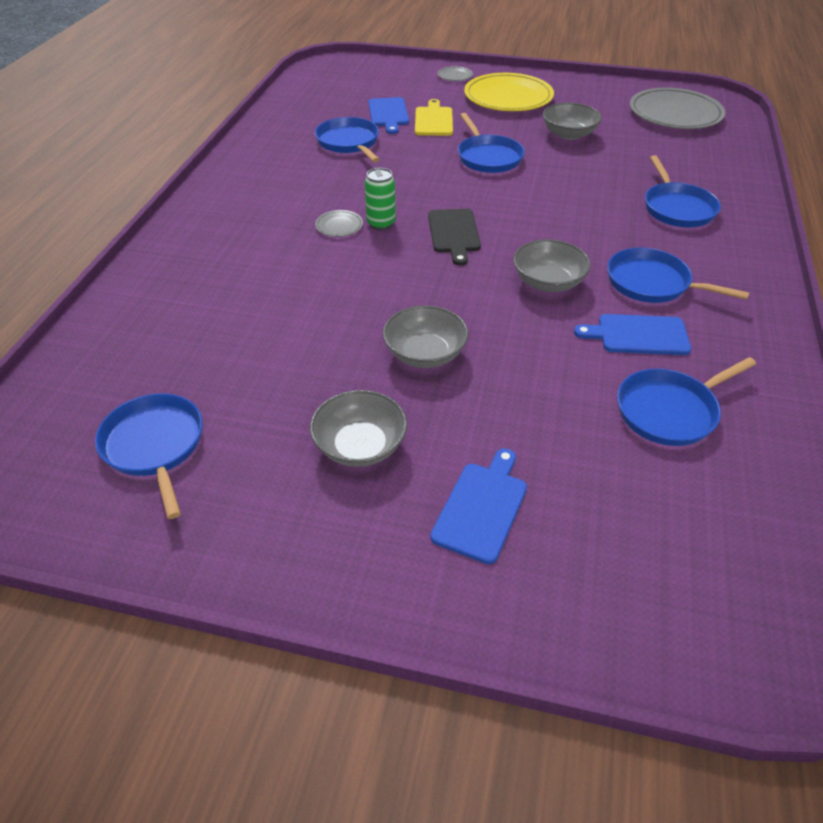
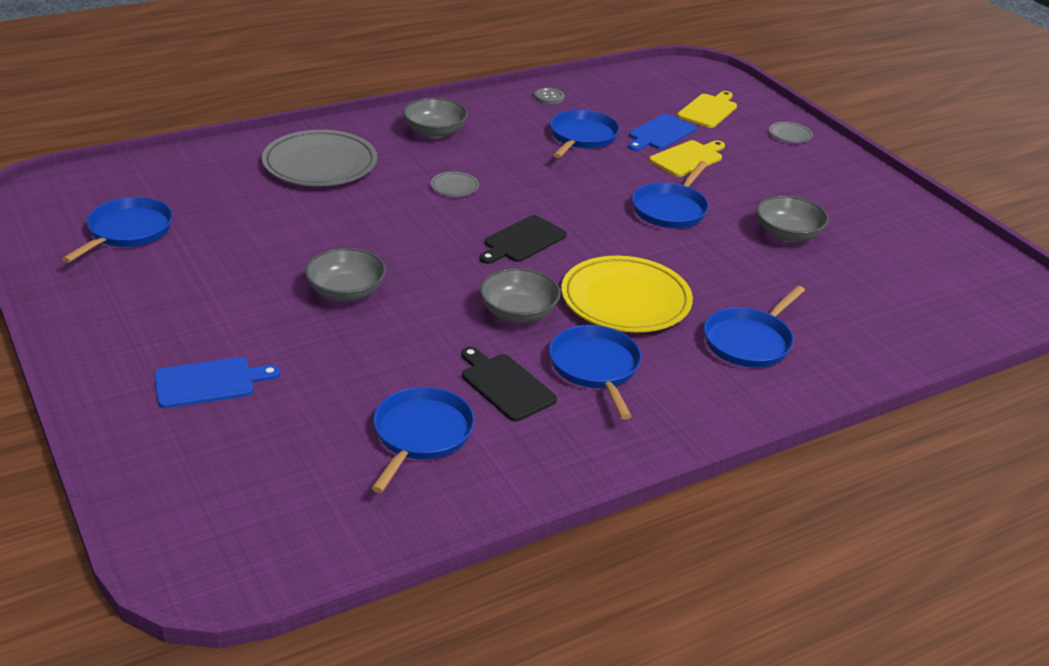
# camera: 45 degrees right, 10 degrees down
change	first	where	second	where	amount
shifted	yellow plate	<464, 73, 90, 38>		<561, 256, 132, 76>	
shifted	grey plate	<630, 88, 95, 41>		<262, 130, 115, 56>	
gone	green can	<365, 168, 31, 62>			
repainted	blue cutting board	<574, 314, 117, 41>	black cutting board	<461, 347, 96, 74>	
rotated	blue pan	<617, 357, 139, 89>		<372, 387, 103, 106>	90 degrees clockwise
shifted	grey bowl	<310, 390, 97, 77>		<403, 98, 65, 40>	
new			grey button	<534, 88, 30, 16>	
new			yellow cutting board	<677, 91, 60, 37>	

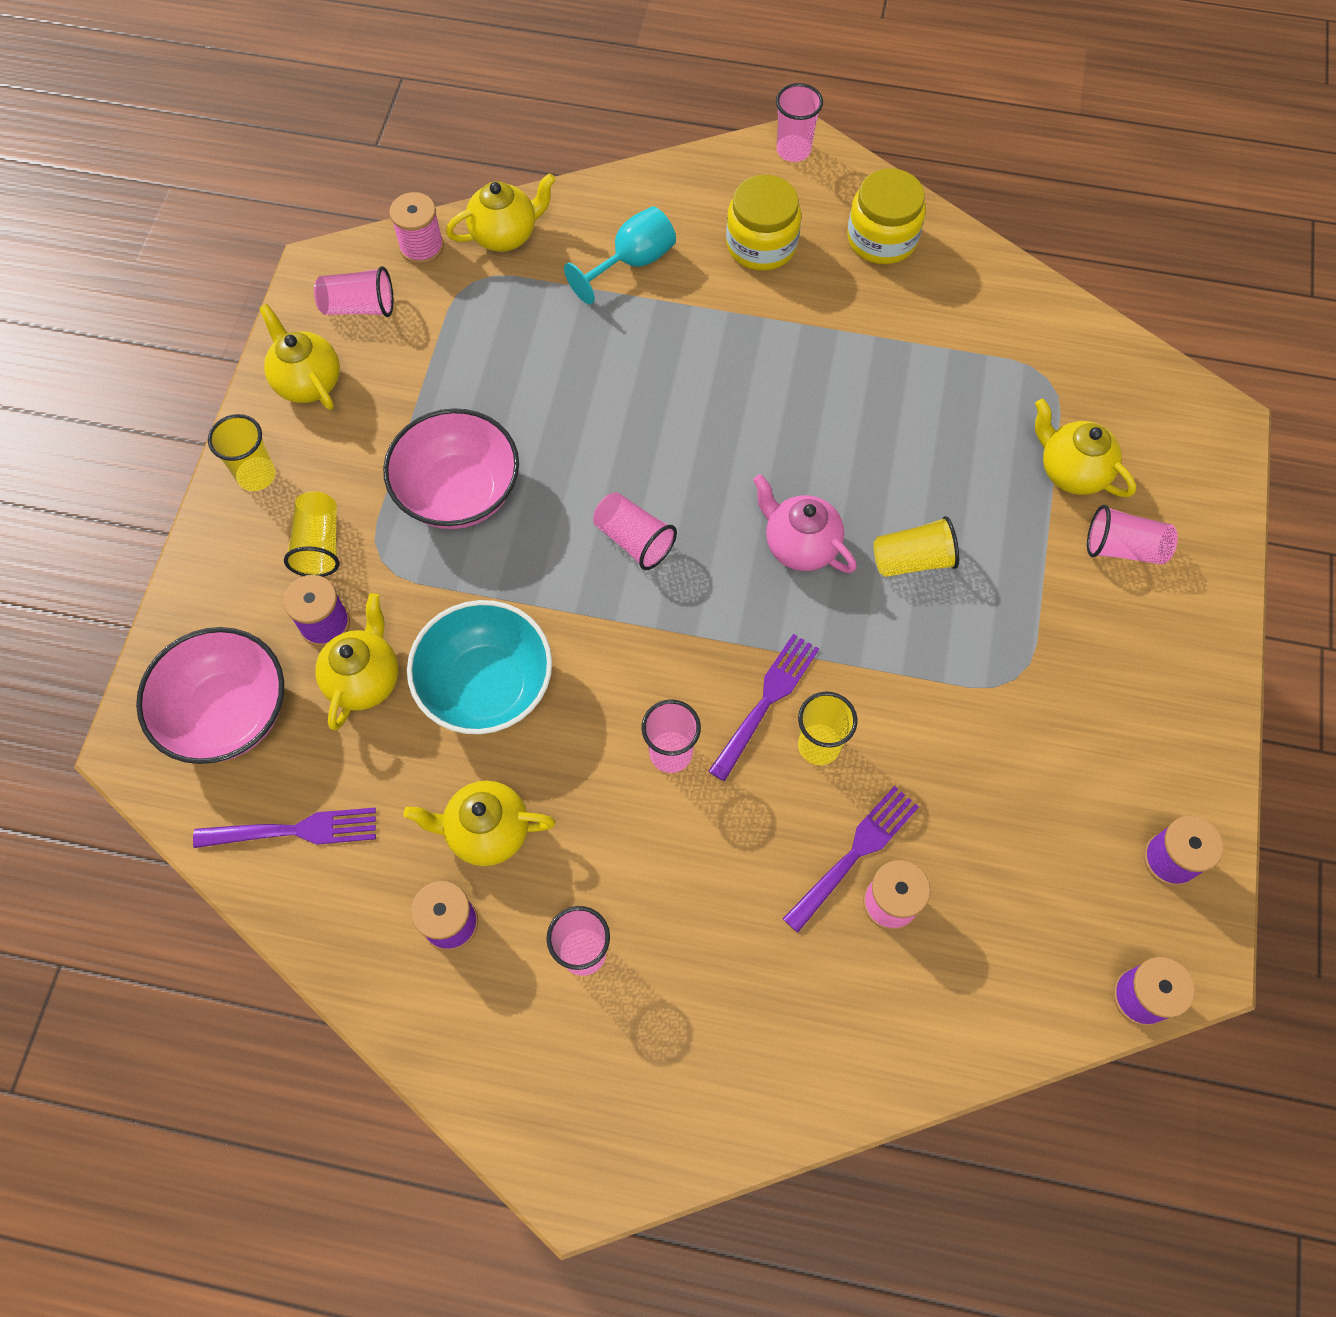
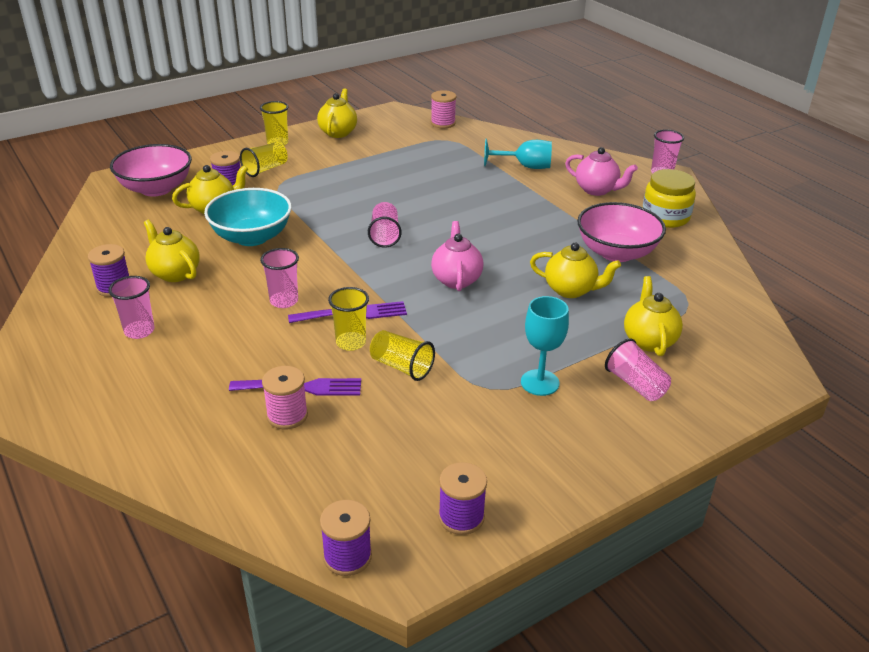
# camera: 45 degrees right, 30 degrees down
change	first	where	second	where	amount
shifted	yellow teapot	<446, 173, 110, 79>		<530, 243, 91, 55>	
swapped	yellow jar	<726, 175, 75, 96>	pink teapot	<565, 147, 73, 49>	
gone	pink cup	<314, 266, 79, 51>			
shifted	pink bowl	<383, 408, 136, 121>		<577, 202, 89, 60>	
shifted	yellow cup	<873, 516, 86, 61>		<370, 330, 65, 51>	
gone	purple fork	<193, 808, 183, 40>			
new			turquoise goblet	<521, 296, 48, 100>	

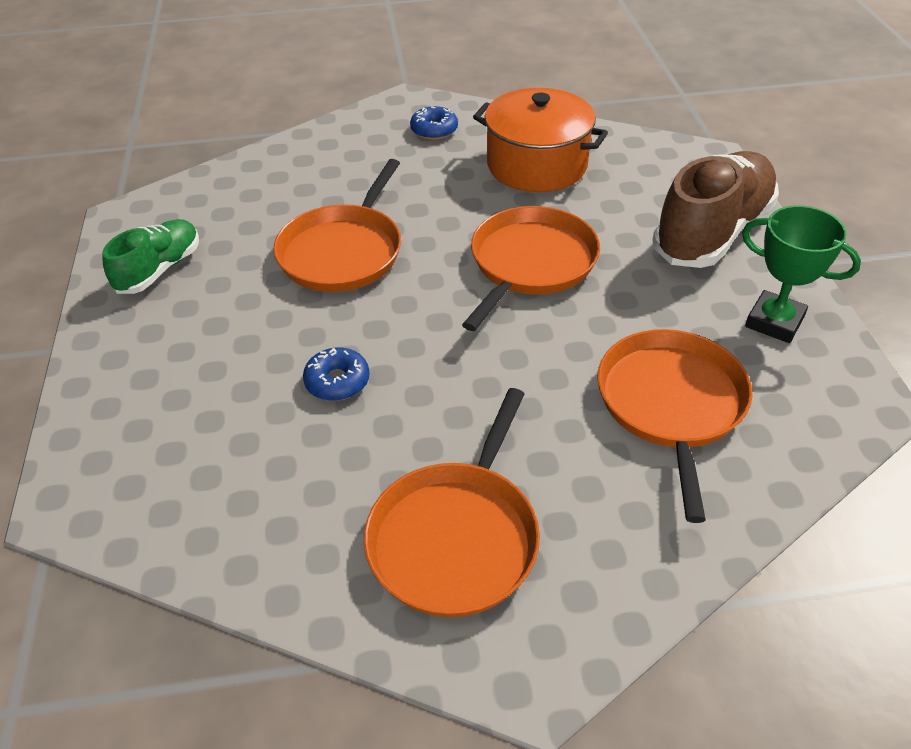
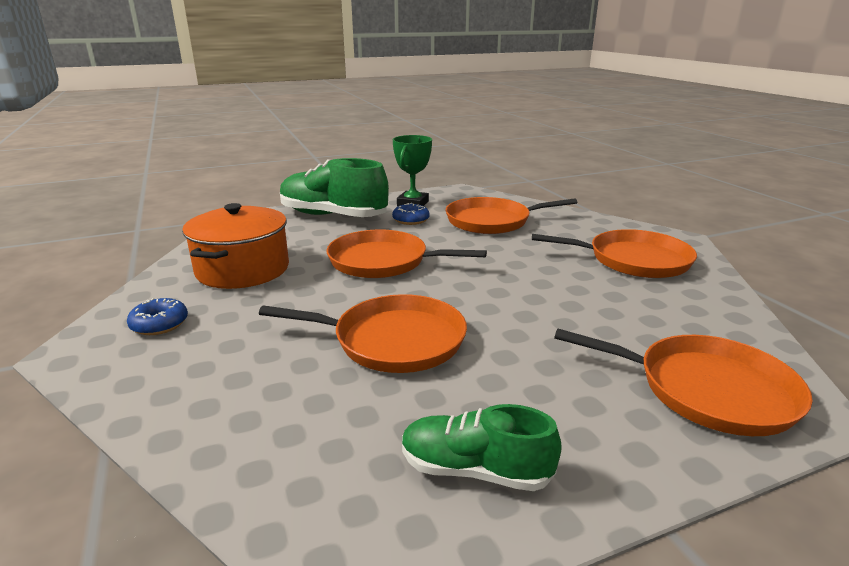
# camera: 105 degrees left, 20 degrees down
change	first	where	second	where	amount
repainted	brown shoe	<652, 151, 127, 117>	green shoe	<280, 158, 109, 59>	
shifted	blue donut	<303, 348, 67, 53>		<392, 203, 37, 22>	
new			orange pan	<554, 328, 259, 108>	

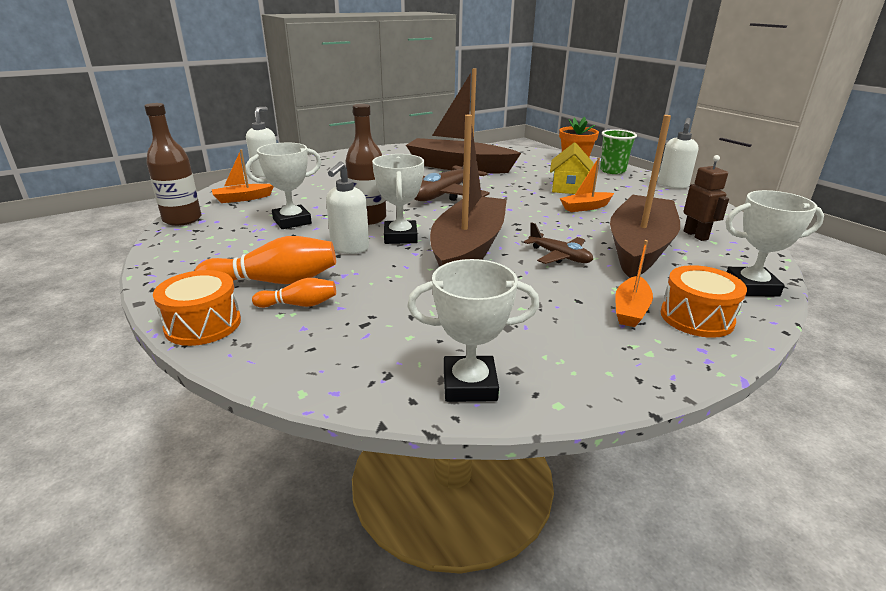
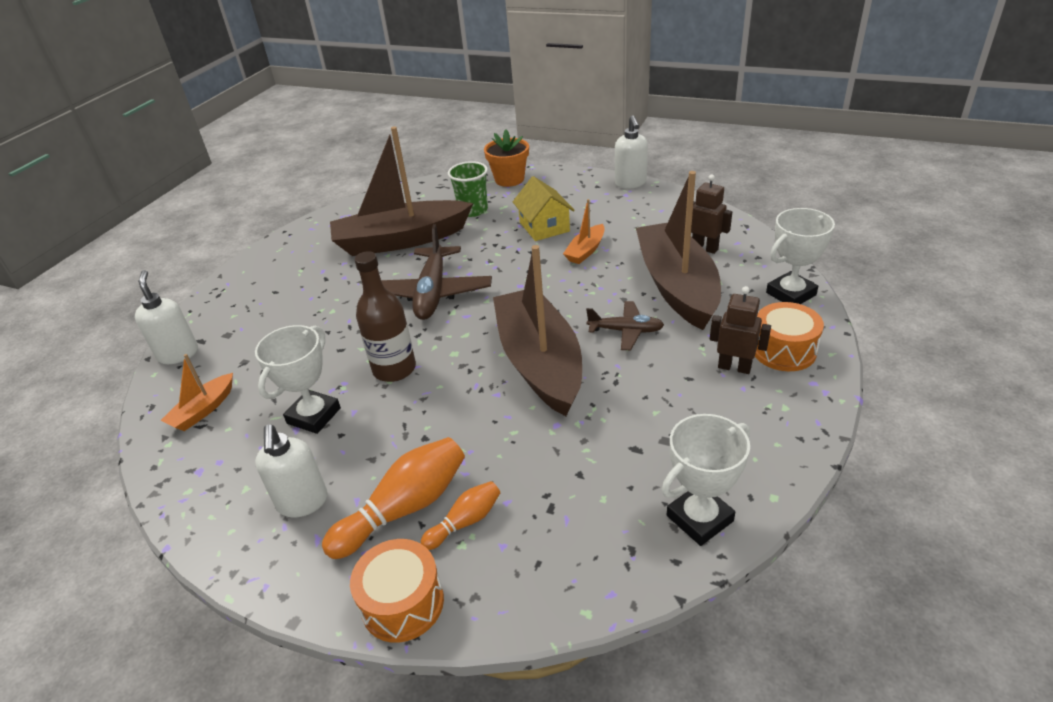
# camera: 30 degrees left, 10 degrees up
change	first	where	second	where	amount
gone	brown bottle	<144, 103, 58, 123>			
shifted	green cup	<600, 129, 37, 45>		<448, 161, 40, 56>	
gone	white trophy	<372, 154, 52, 90>			
shifted	white soap dispenser	<326, 161, 43, 93>		<255, 425, 73, 92>	
swapped	orange boat	<615, 240, 38, 87>	brown robot	<710, 286, 61, 88>	

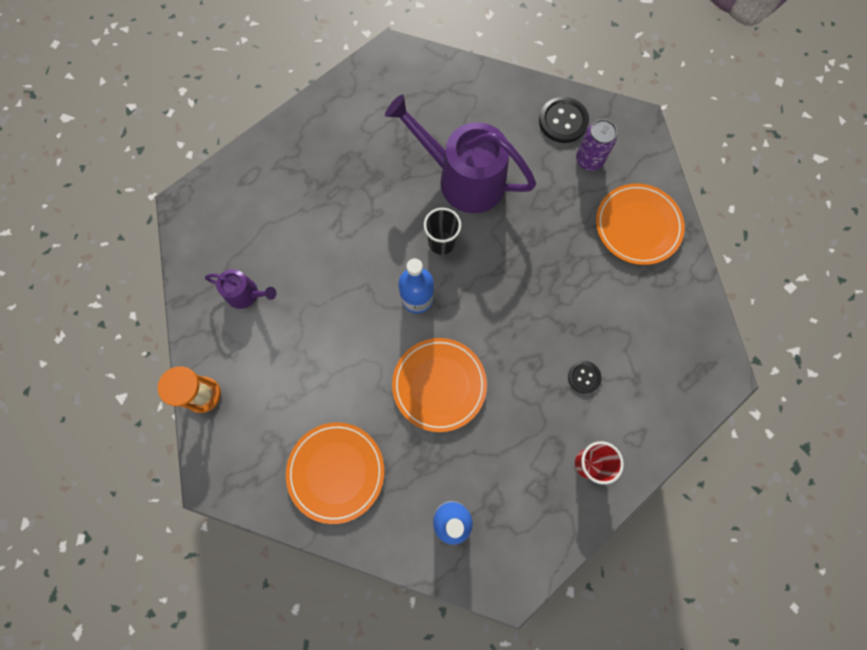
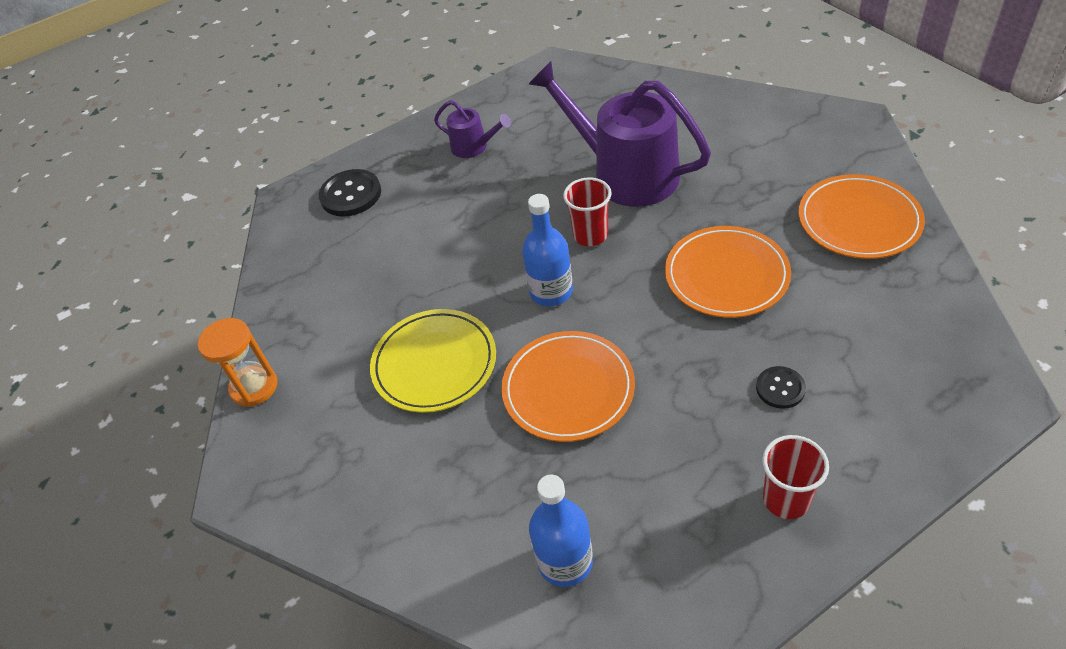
# camera: 15 degrees right, 25 degrees down
change	first	where	second	where	amount
shifted	black button	<539, 97, 50, 46>		<319, 169, 62, 48>	
gone	purple can	<576, 119, 41, 52>			
repainted	black cup	<424, 208, 37, 47>	red cup	<563, 177, 49, 69>	
shifted	purple watering can	<205, 269, 72, 40>		<434, 100, 77, 58>	
shifted	orange plate	<286, 422, 98, 102>		<665, 226, 126, 92>	
new			yellow plate	<370, 309, 126, 104>	

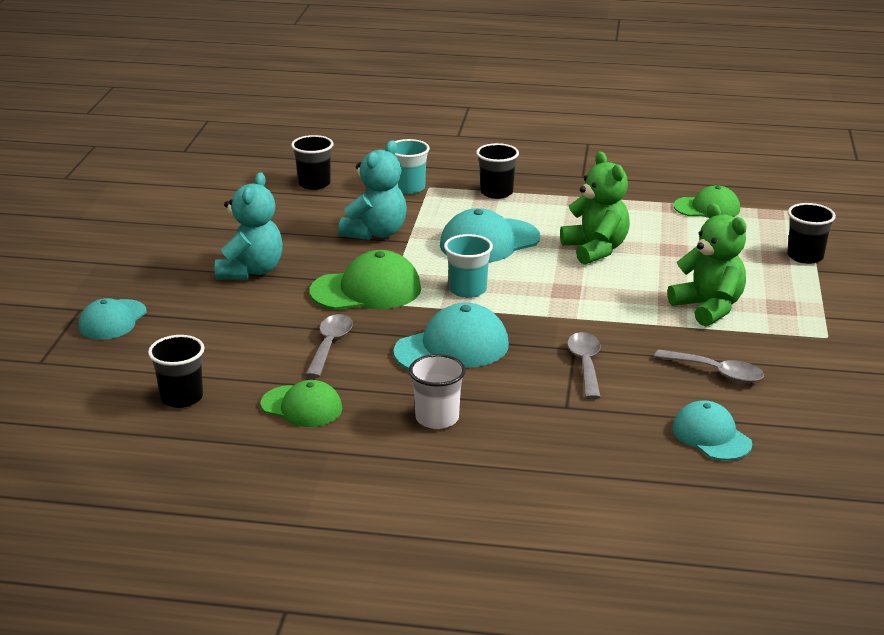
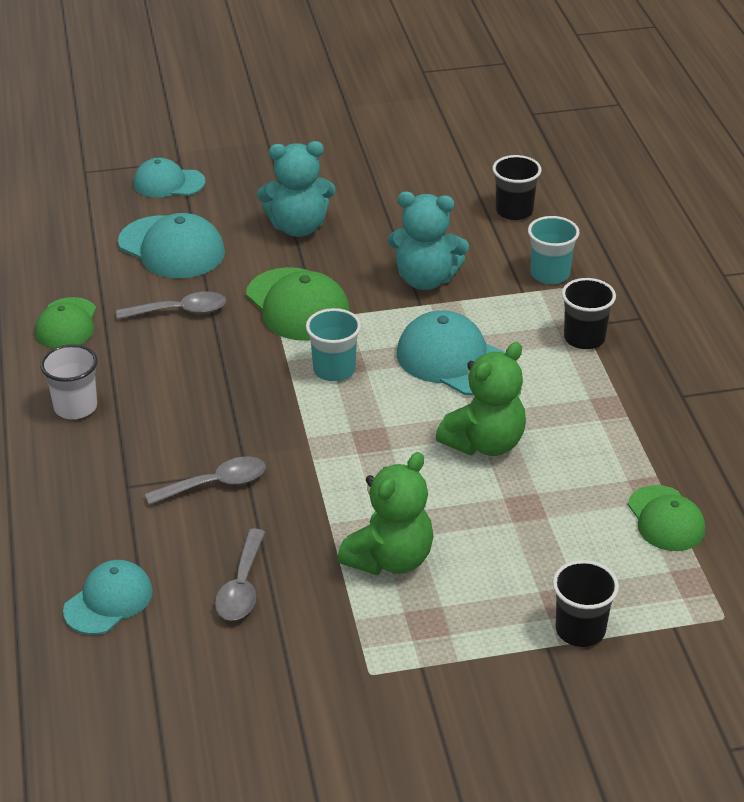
# camera: 70 degrees right, 10 degrees up
change	first	where	second	where	amount
shifted	turquoise cap	<393, 303, 116, 67>		<118, 213, 107, 65>	
gone	black cup	<148, 335, 57, 73>			

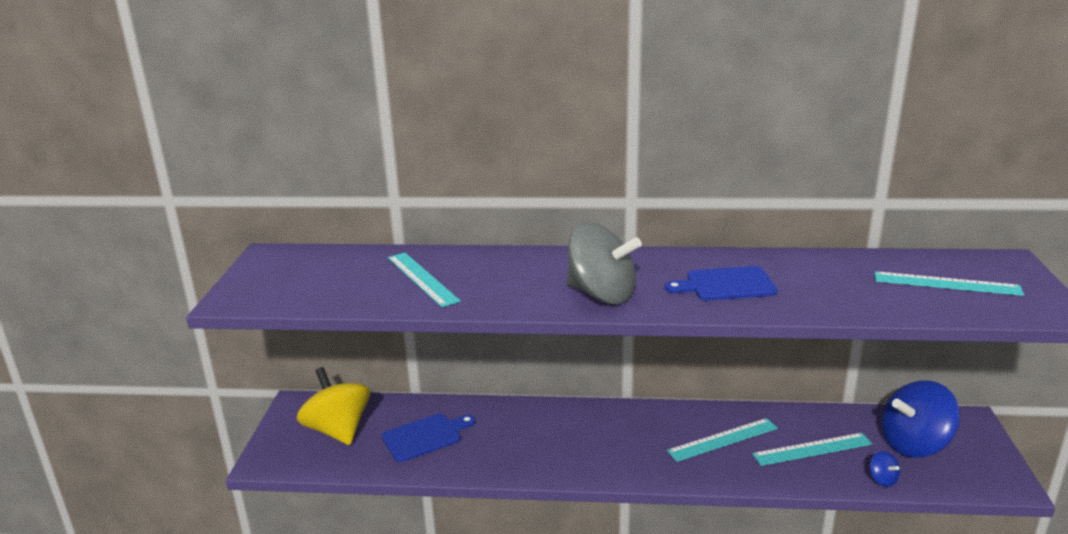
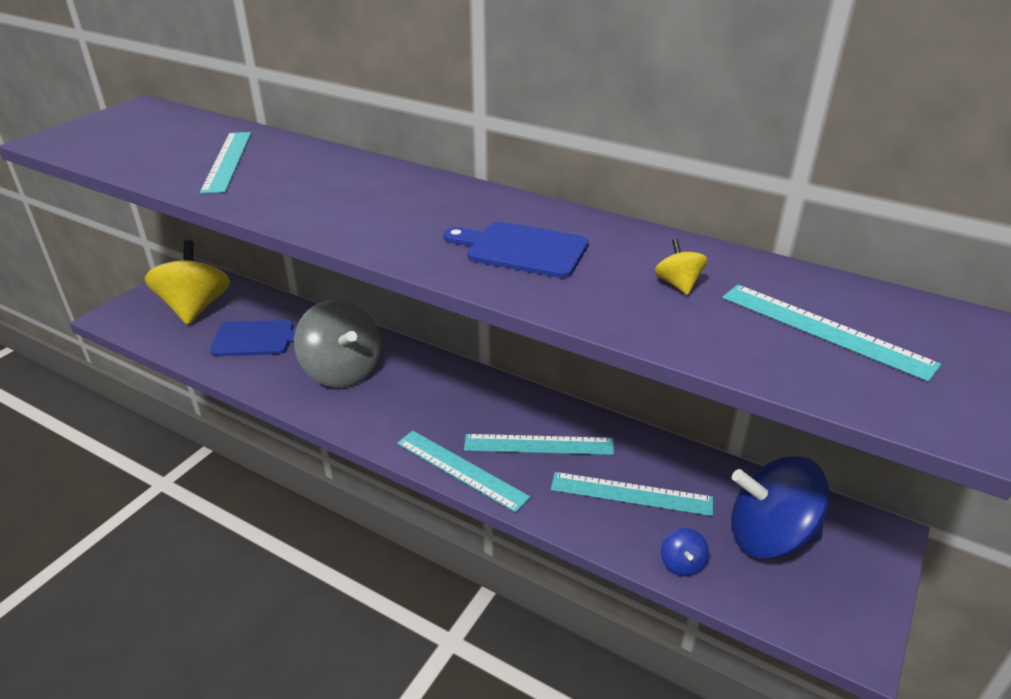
# camera: 25 degrees right, 10 degrees up
change	first	where	second	where	amount
shifted	grey spinning top	<566, 223, 76, 81>		<294, 300, 88, 88>	
new			yellow spinning top	<655, 238, 53, 57>	
new			turquoise ruler	<397, 431, 133, 81>	

